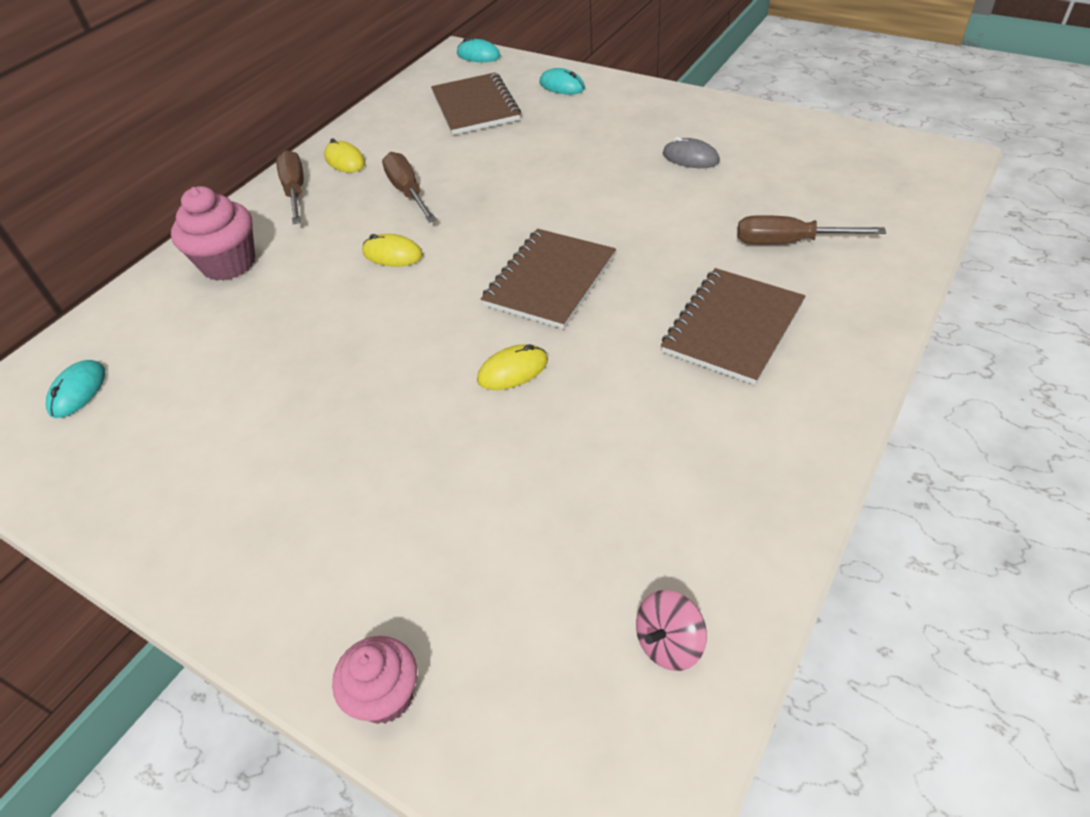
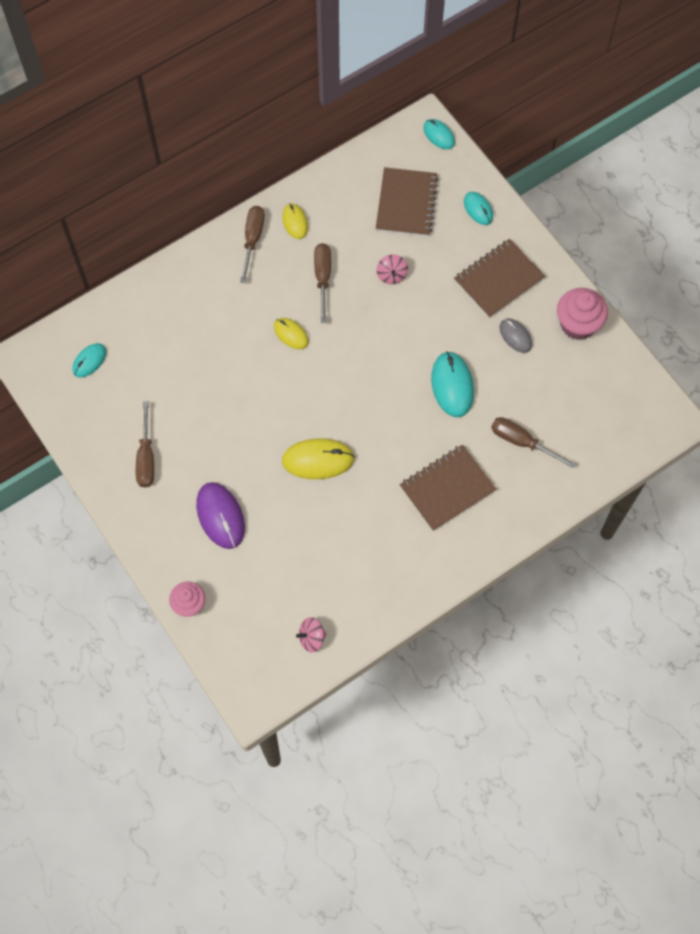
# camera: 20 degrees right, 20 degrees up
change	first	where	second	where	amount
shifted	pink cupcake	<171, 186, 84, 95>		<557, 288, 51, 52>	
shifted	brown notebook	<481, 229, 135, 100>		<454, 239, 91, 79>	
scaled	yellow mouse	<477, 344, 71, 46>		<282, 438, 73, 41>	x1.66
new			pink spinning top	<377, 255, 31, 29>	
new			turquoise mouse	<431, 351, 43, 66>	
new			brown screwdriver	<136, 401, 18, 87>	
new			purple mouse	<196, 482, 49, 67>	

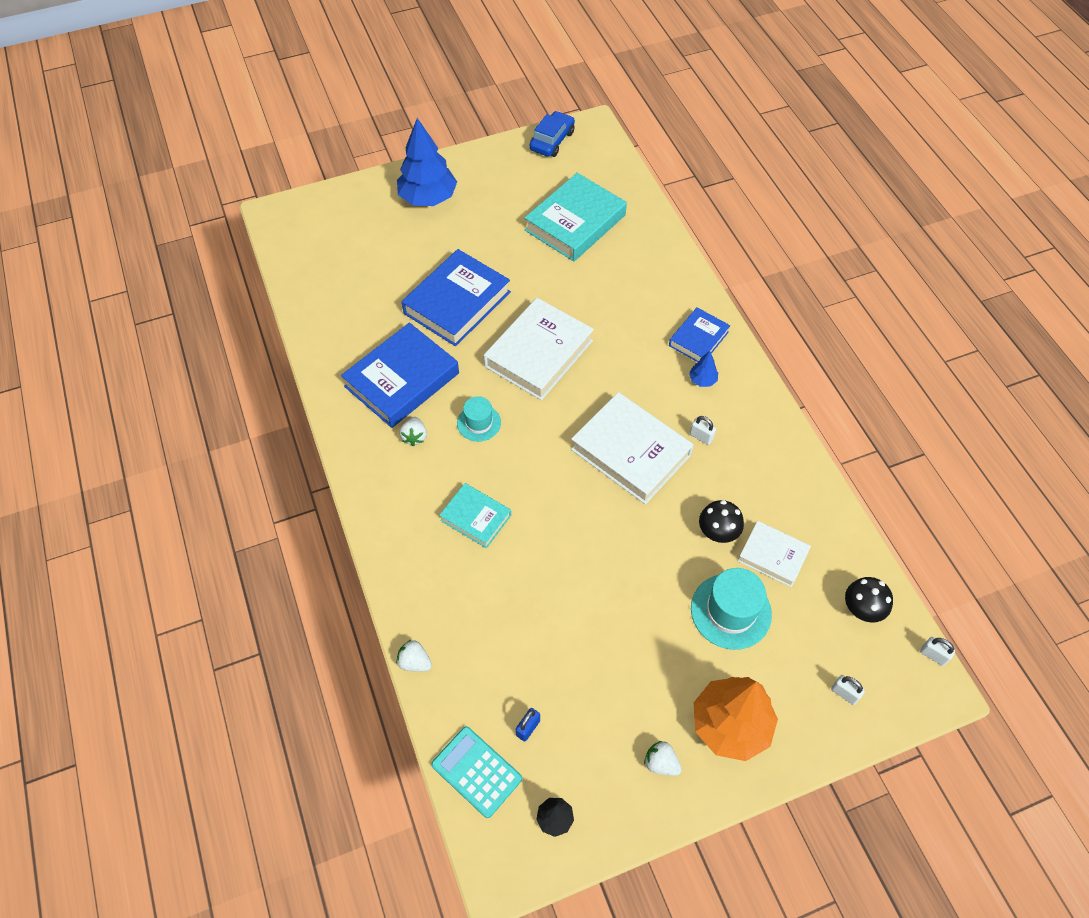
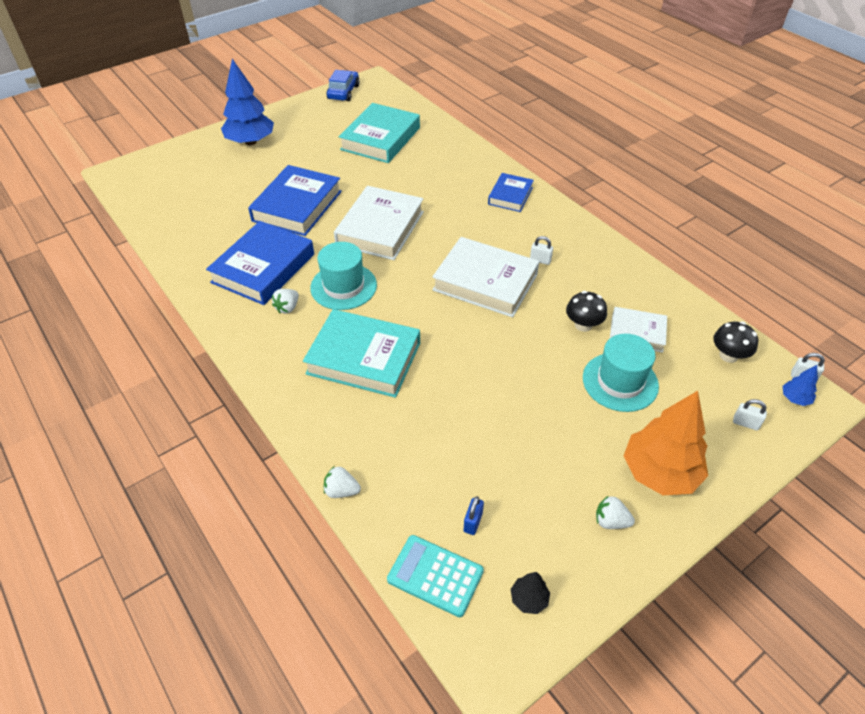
# camera: 15 degrees left, 10 degrees down
change	first	where	second	where	amount
shifted	blue tree	<689, 351, 29, 36>		<783, 365, 35, 41>	
scaled	turquoise hat	<457, 396, 44, 46>		<310, 242, 67, 68>	x1.63
rotated	white strawberry	<399, 417, 28, 29>		<272, 289, 27, 25>	45 degrees clockwise
scaled	turquoise book	<439, 483, 72, 66>		<303, 309, 117, 89>	x1.76

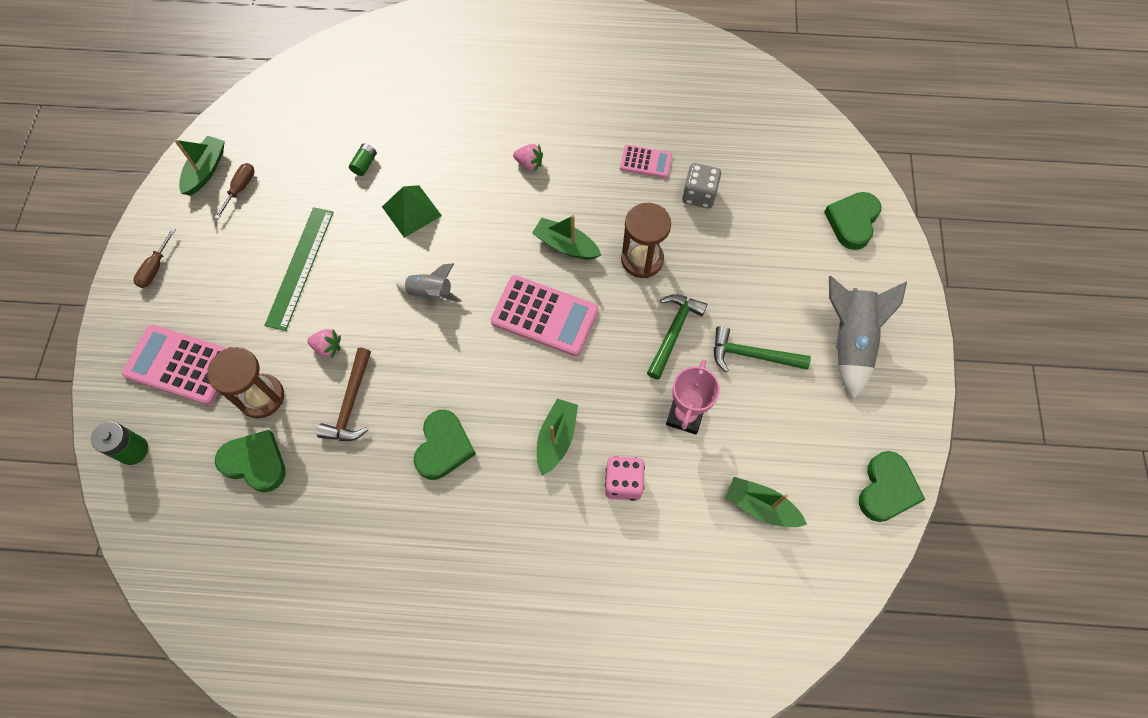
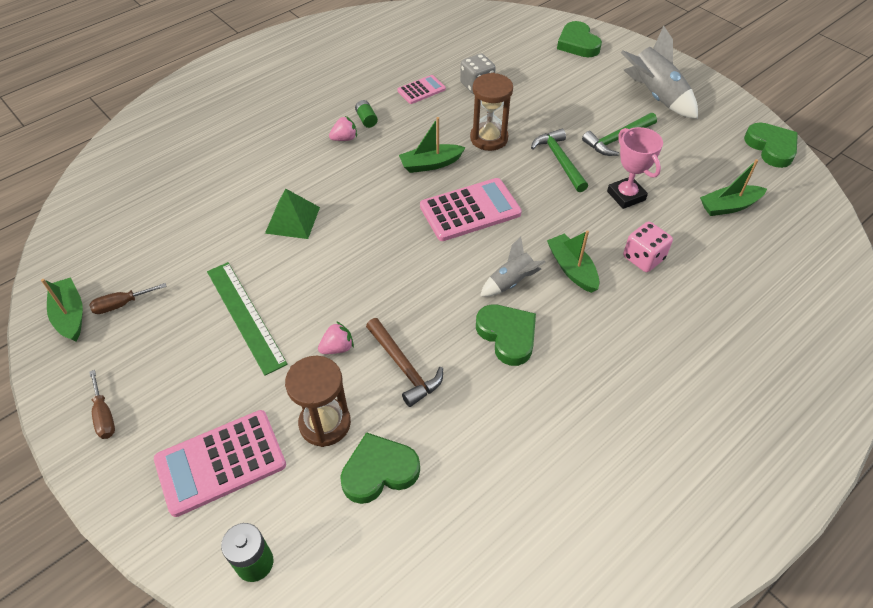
# camera: 45 degrees left, 15 degrees down
change	first	where	second	where	amount
shifted	green battery	<349, 143, 28, 33>		<355, 100, 23, 28>	
rotated	brown screwdriver	<214, 163, 40, 56>		<89, 283, 78, 31>	90 degrees counterclockwise
shifted	grey rocket	<395, 263, 67, 39>		<480, 236, 65, 61>	

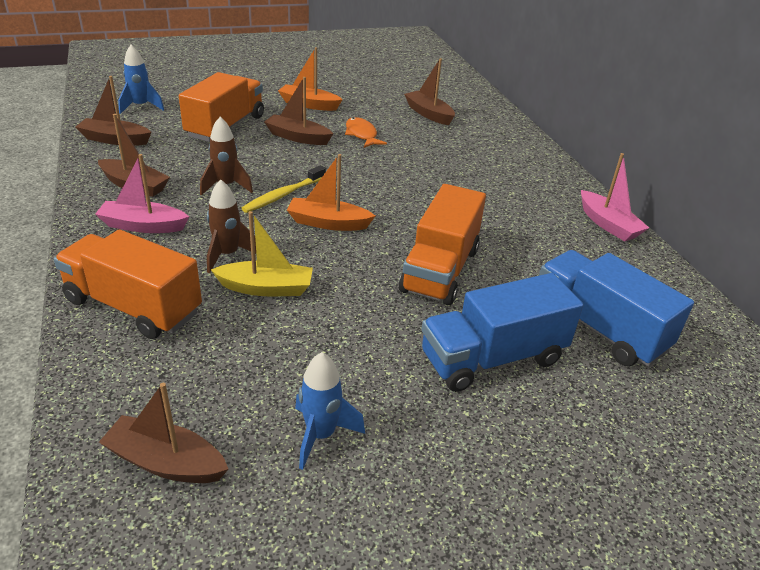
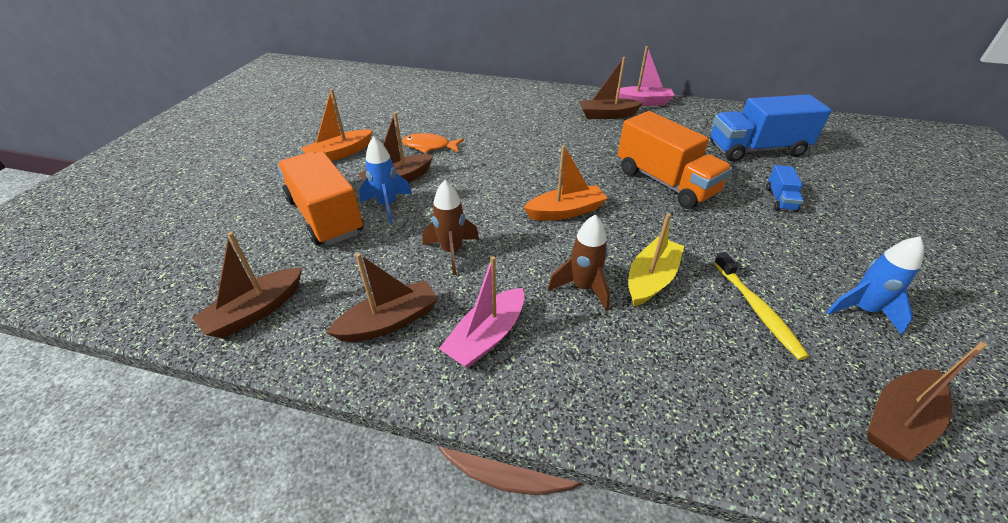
# camera: 55 degrees left, 5 degrees up
change	first	where	second	where	amount
shifted	blue rocket	<118, 45, 46, 69>		<359, 137, 53, 86>	
shifted	brown boat	<404, 58, 51, 67>		<579, 57, 64, 62>	
rotated	orange boat	<287, 154, 88, 77>		<523, 145, 84, 76>	150 degrees counterclockwise
shifted	yellow toothbrush	<241, 165, 85, 48>		<714, 252, 95, 108>	
gone	orange truck	<54, 229, 148, 110>			
scaled	blue truck	<421, 273, 162, 119>		<766, 165, 38, 47>	x0.45

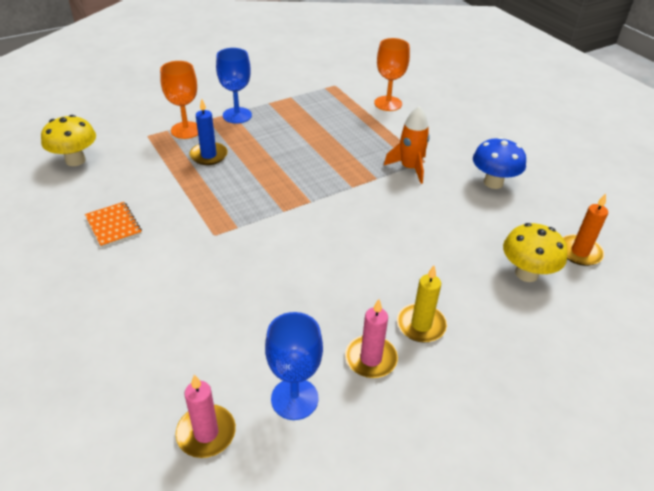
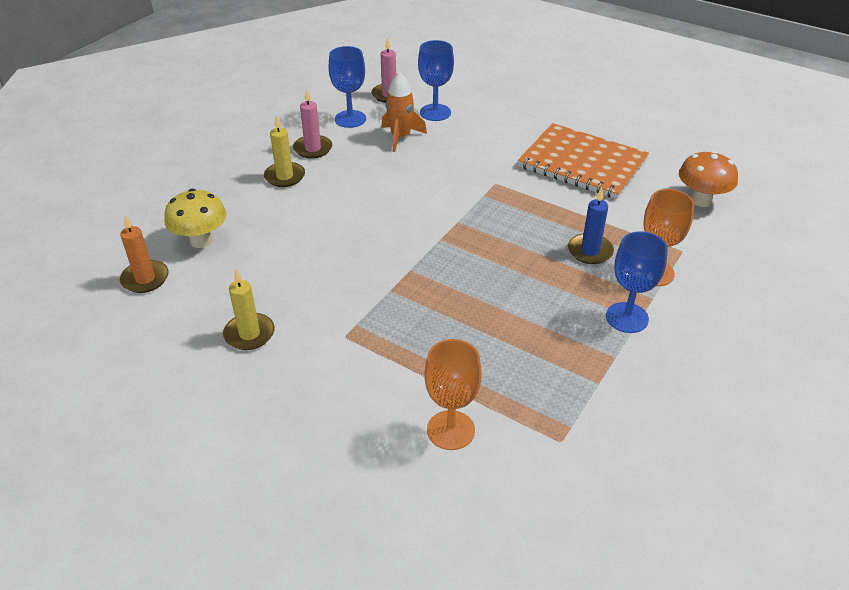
# camera: 155 degrees right, 0 degrees up
change	first	where	second	where	amount
shifted	orange rocket	<384, 106, 46, 78>		<381, 72, 46, 80>	
repainted	yellow mushroom	<41, 115, 55, 51>	orange mushroom	<679, 151, 59, 56>	
swapped	blue mushroom	<473, 137, 53, 52>	yellow candle	<223, 269, 52, 81>	
scaled	orange notebook	<85, 202, 57, 46>		<518, 123, 131, 76>	x2.15
new			blue goblet	<418, 40, 36, 81>	

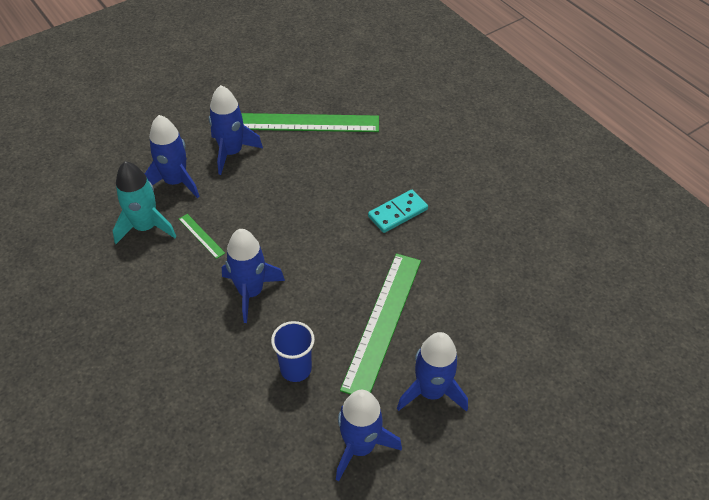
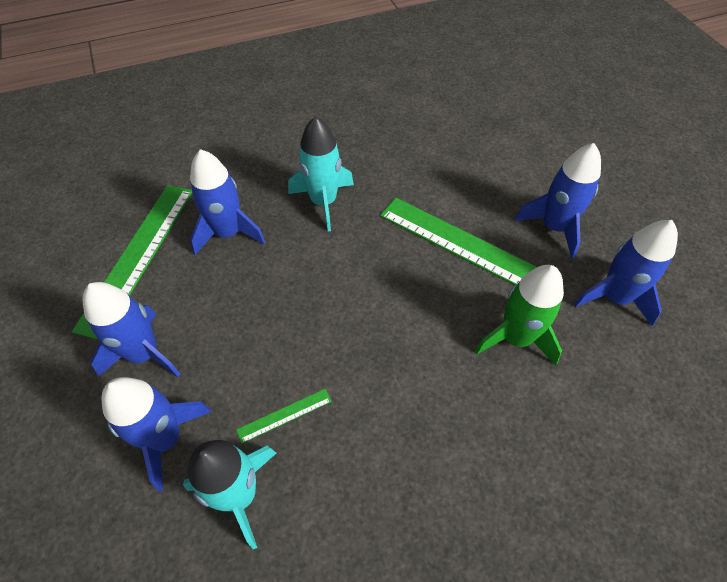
# camera: 75 degrees left, 5 degrees up
change	first	where	second	where	amount
swapped	turquoise domino	<368, 190, 60, 43>	turquoise rocket	<288, 116, 66, 115>	
shifted	blue rocket	<222, 229, 63, 94>		<190, 149, 75, 106>	
swapped	blue cup	<271, 321, 44, 61>	green rocket	<475, 265, 89, 101>	

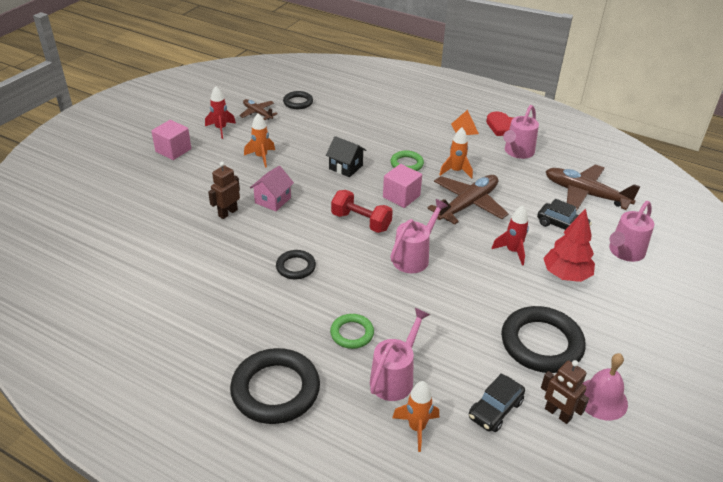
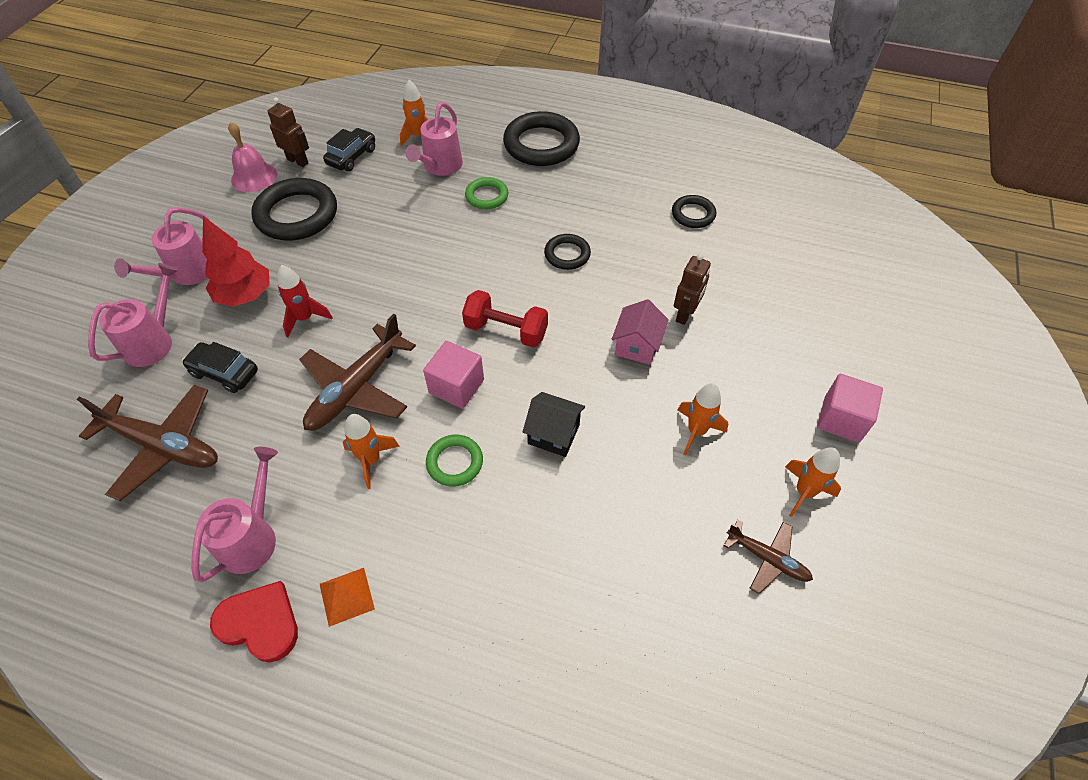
# camera: 170 degrees right, 15 degrees up
change	first	where	second	where	amount
repainted	red rocket	<205, 86, 31, 53>	orange rocket	<785, 447, 56, 70>	
shifted	black ring	<283, 91, 30, 18>		<672, 195, 44, 33>	
shifted	pink watering can	<390, 199, 58, 74>		<114, 207, 95, 78>	

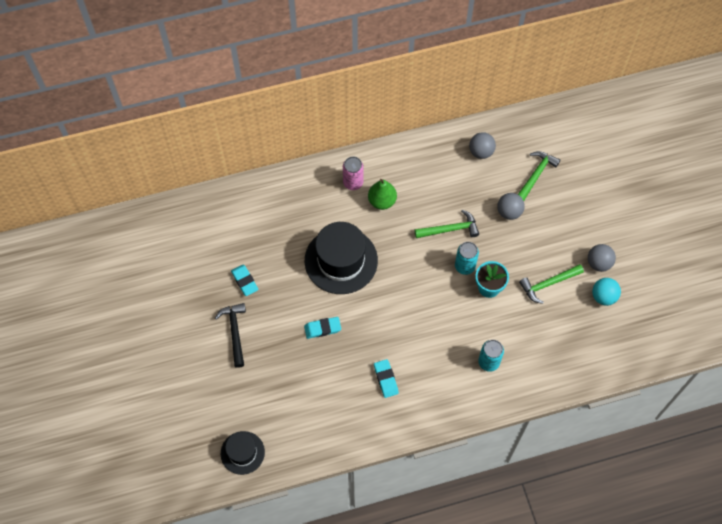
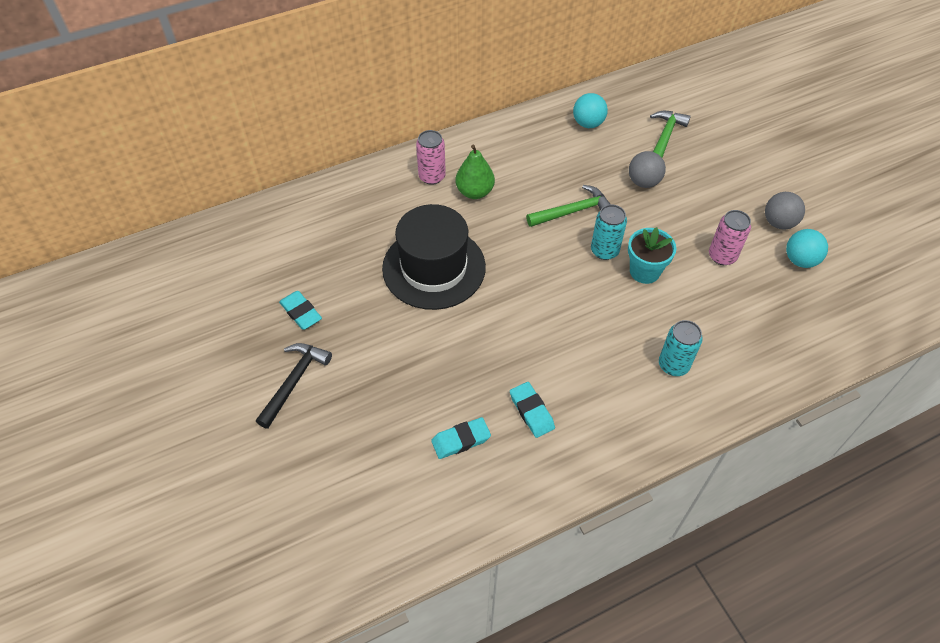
# camera: 10 degrees left, 10 degrees down
change	first	where	second	where	amount
repainted	grey ball	<469, 132, 27, 27>	turquoise ball	<573, 93, 35, 35>	
swapped	green hammer	<519, 264, 65, 40>	pink can	<709, 210, 42, 55>	
rotated	black hammer	<215, 303, 31, 65>		<256, 343, 76, 86>	45 degrees clockwise
shifted	turquoise eraser	<304, 317, 37, 22>		<431, 417, 60, 42>	
gone	black hat	<221, 431, 44, 44>			

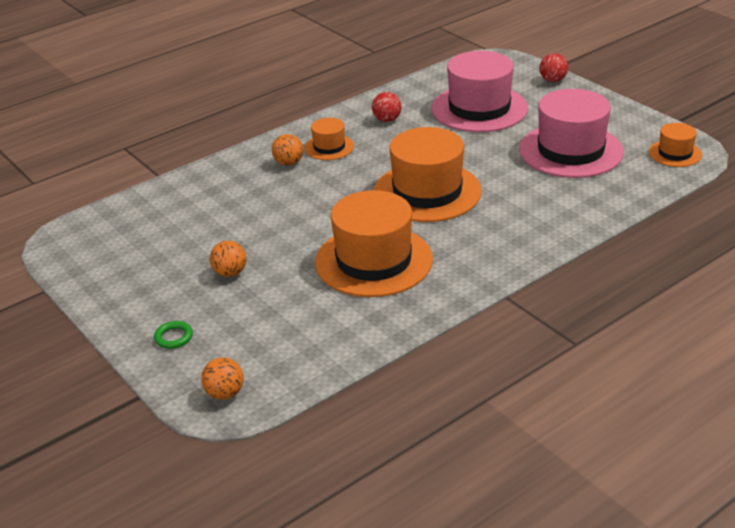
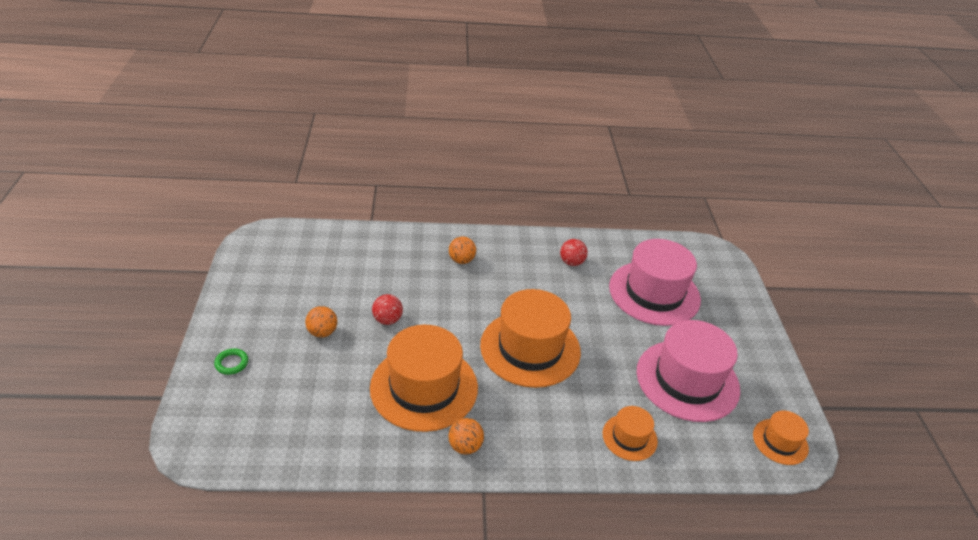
# camera: 30 degrees right, 5 degrees up
change	first	where	second	where	amount
shifted	red ball	<539, 53, 29, 29>		<372, 294, 31, 31>	
shifted	orange hat	<305, 118, 49, 42>		<603, 406, 55, 55>	
shifted	orange ball	<201, 357, 43, 43>		<448, 418, 36, 37>	

